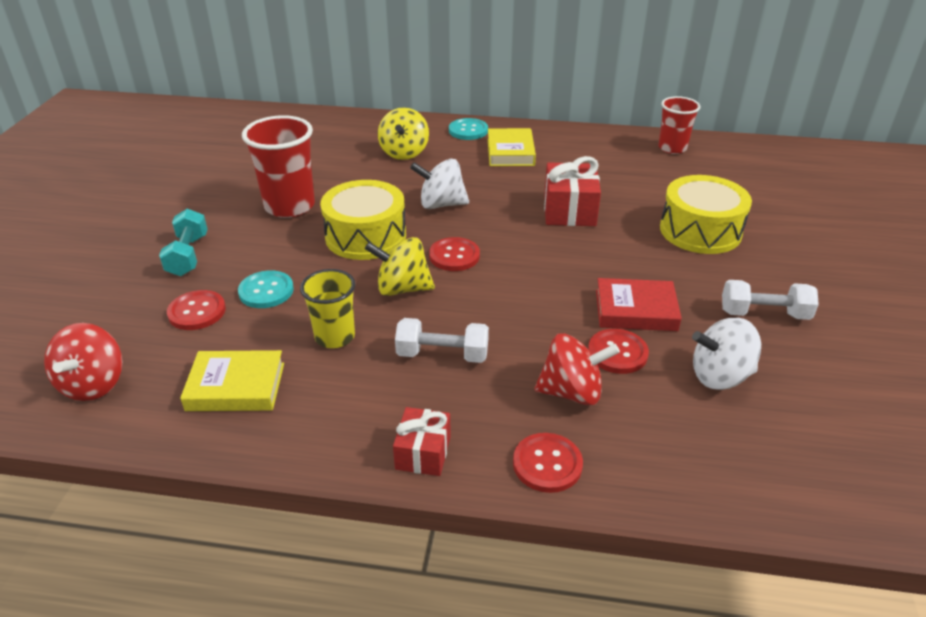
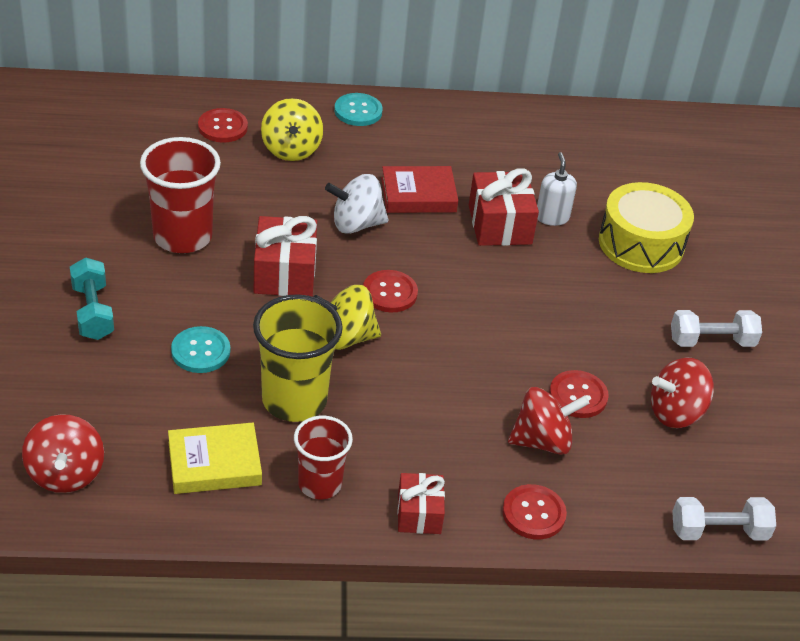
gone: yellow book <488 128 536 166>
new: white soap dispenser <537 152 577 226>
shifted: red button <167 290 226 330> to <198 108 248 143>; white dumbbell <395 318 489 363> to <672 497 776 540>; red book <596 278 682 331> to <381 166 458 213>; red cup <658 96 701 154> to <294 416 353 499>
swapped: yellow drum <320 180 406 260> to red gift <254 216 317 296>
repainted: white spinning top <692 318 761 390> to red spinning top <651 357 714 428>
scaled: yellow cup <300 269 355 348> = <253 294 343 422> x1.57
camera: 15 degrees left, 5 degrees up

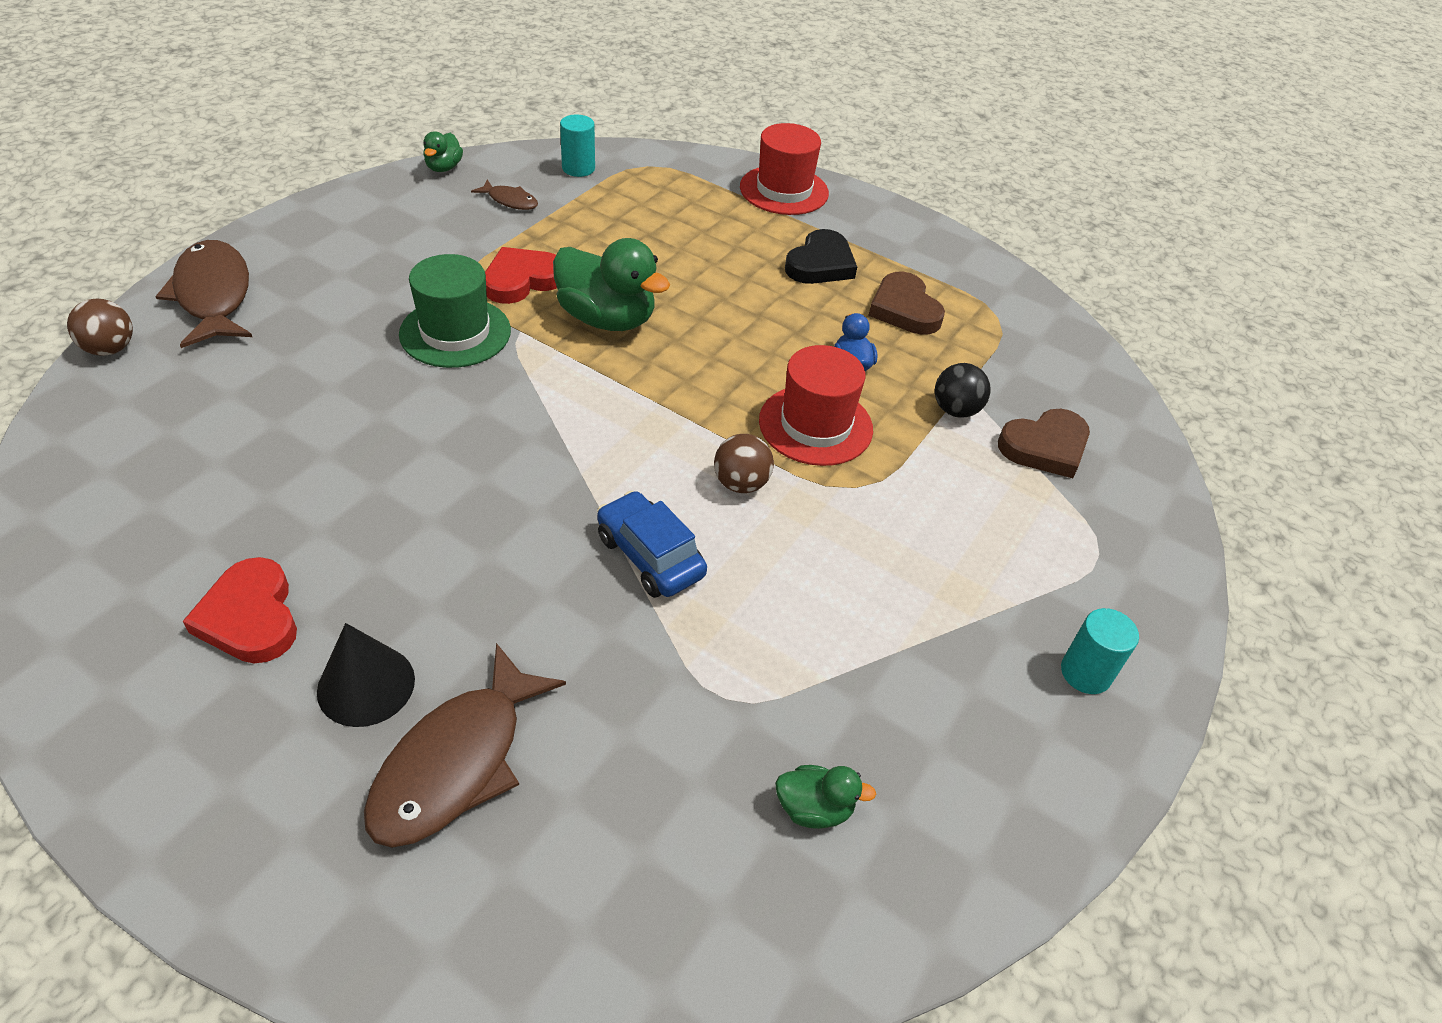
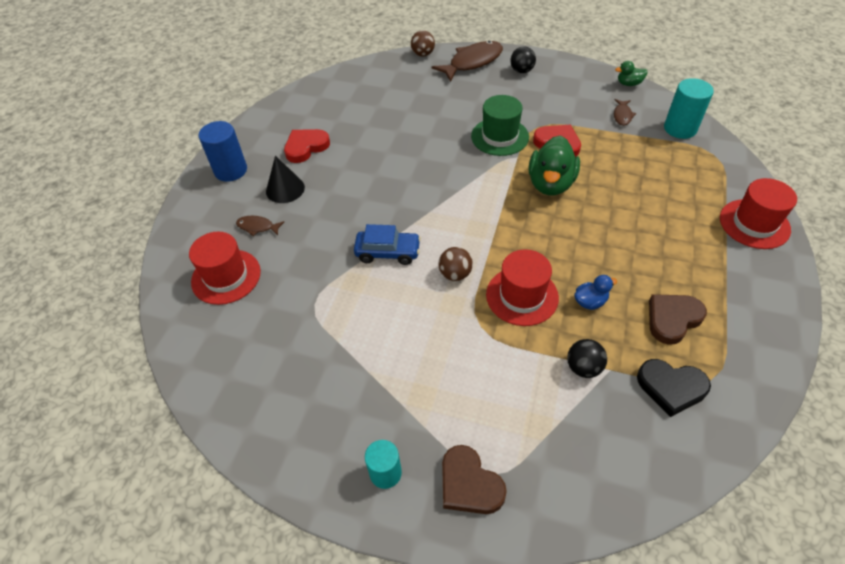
gone: green duck <775 765 876 829>
new: red hat <189 232 261 305>; blue cylinder <199 121 247 182>; black ball <510 46 536 73>
shifted: black heart <785 229 857 284> to <637 359 711 417>; brown heart <998 409 1090 478> to <442 445 507 514>
rotated: blue car <597 491 707 598> = <354 224 421 265> 60 degrees clockwise
scaled: brown fish <364 643 566 848> = <236 216 284 236> x0.49; turquoise cylinder <560 115 595 177> = <664 78 714 139> x1.51
camera: 80 degrees right, 5 degrees up

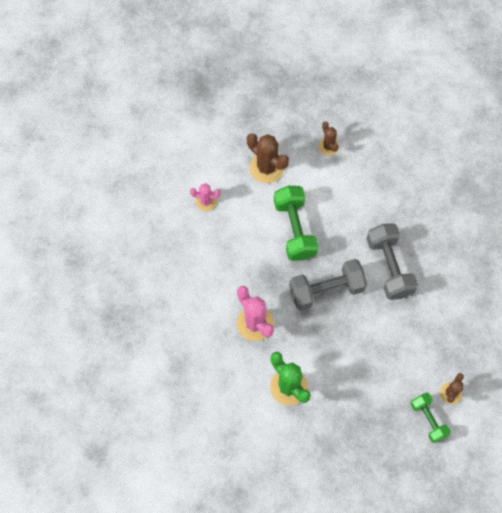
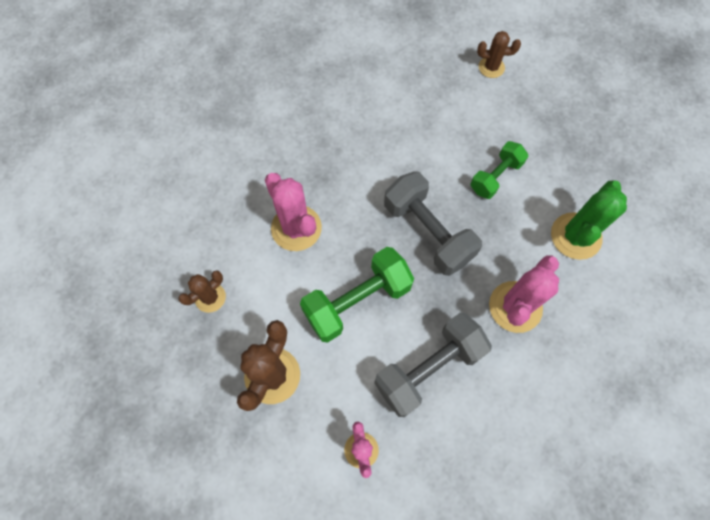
new: pink cactus <265 173 322 251>
shifted: grey dumbbell <367 223 418 300> to <374 313 492 417>; green dumbbell <411 393 451 443> to <471 141 528 199>
camera: 110 degrees left, 0 degrees up

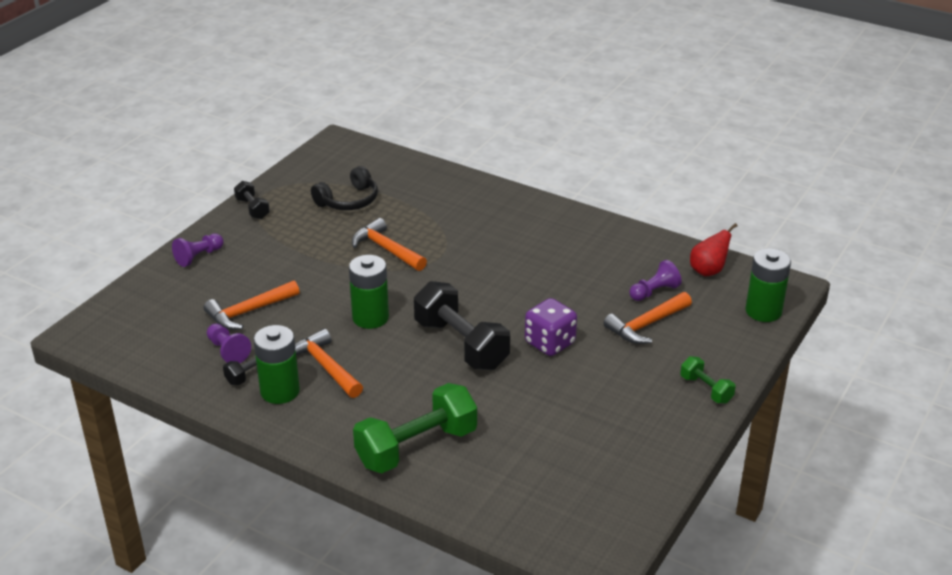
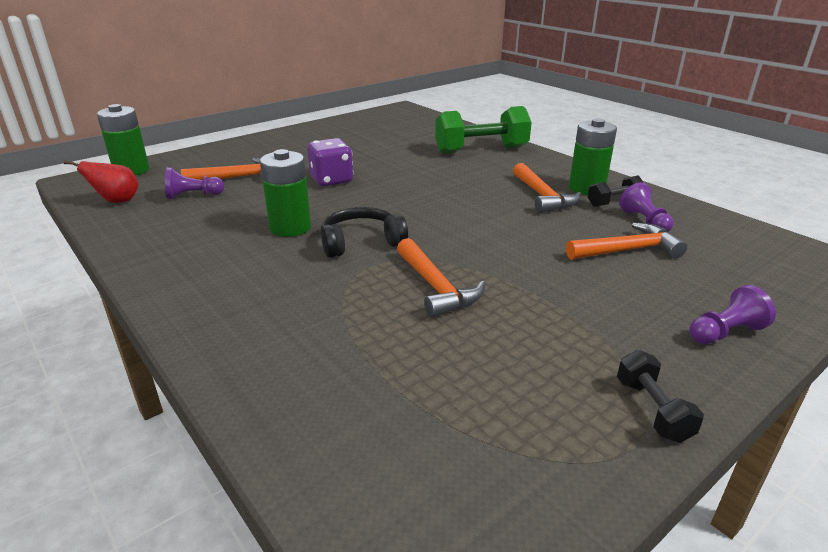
gone: black dumbbell <414 281 510 370>; green dumbbell <680 356 736 404>
shifted: black headphones <311 166 378 210> to <321 207 408 258>; green battery <349 255 389 329> to <260 149 311 237>
camera: 160 degrees left, 5 degrees down

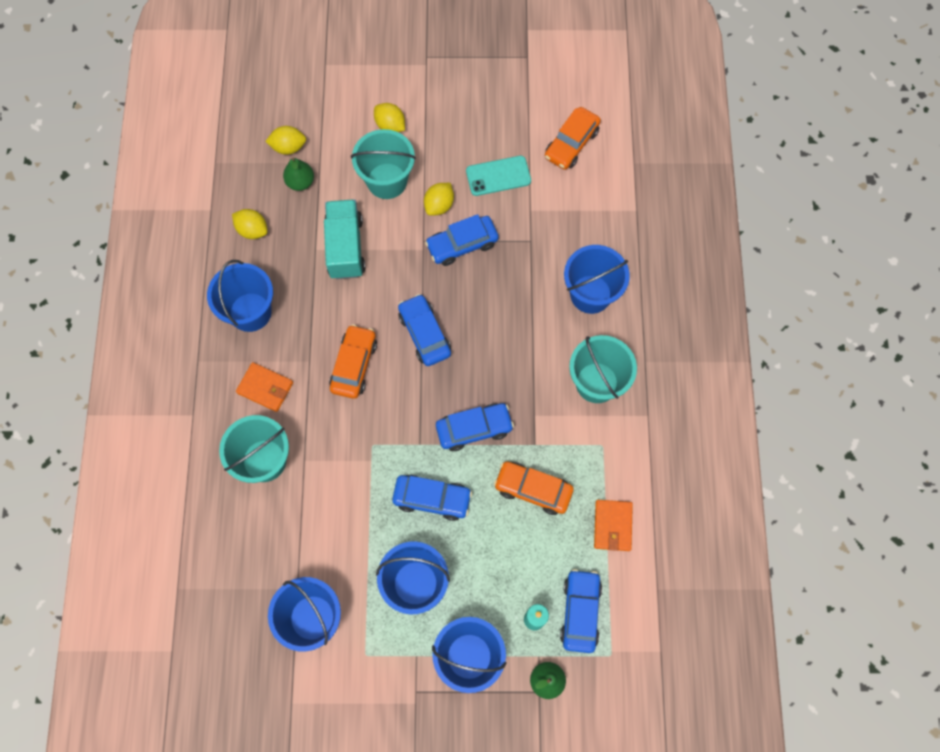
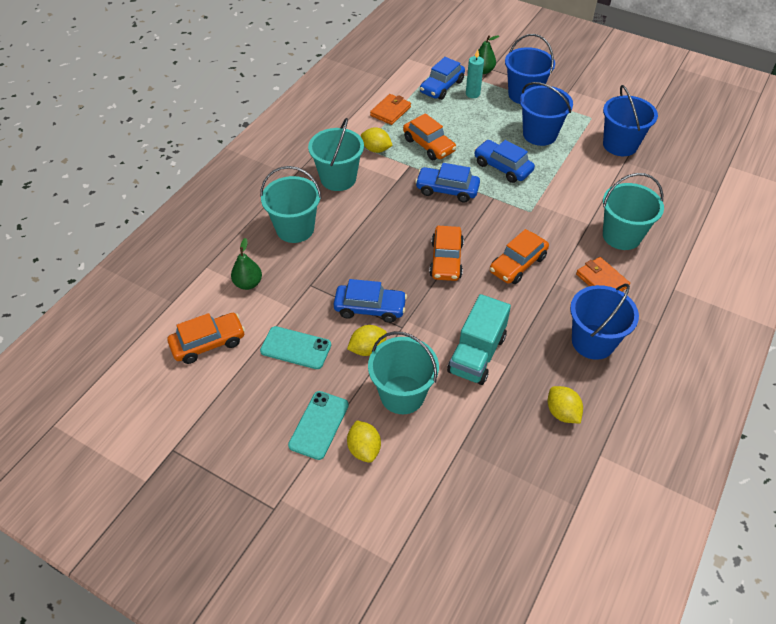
new: turquoise phone <288 391 349 460>
shifted: yellow lemon <265 126 306 155> to <361 127 393 153>; green pear <283 157 314 191> to <231 238 262 290>
repainted: blue car <398 294 451 366> to orange car <429 226 464 281>; blue bucket <564 245 630 314> to turquoise bucket <260 166 321 243>
camera: 150 degrees left, 20 degrees down

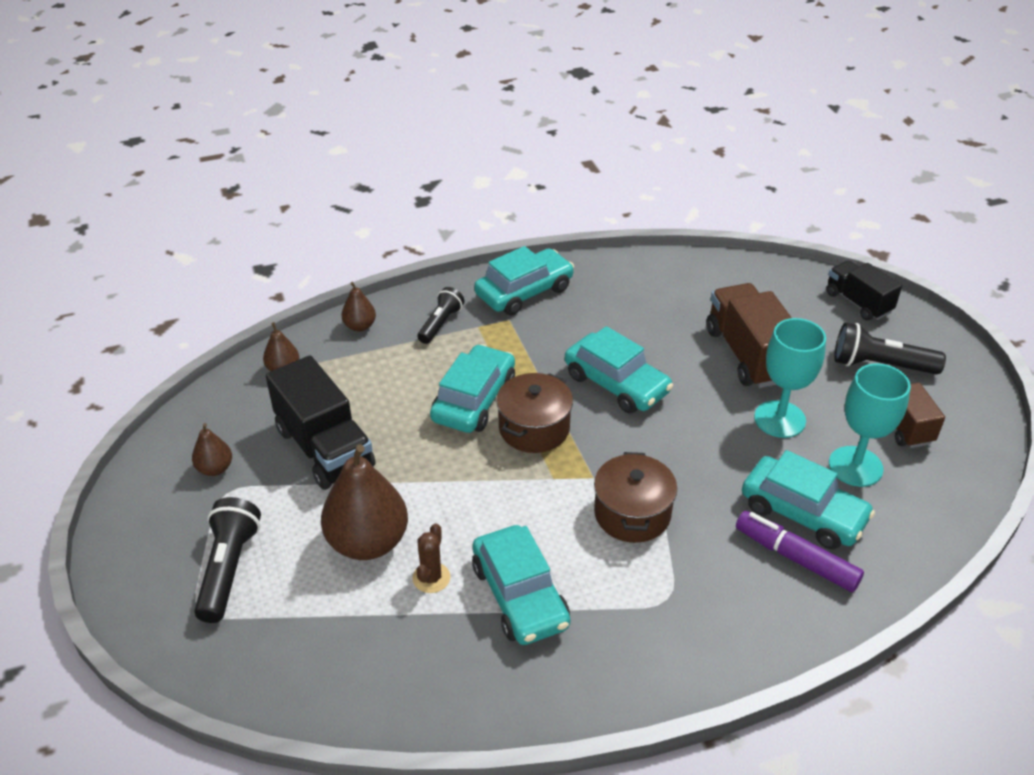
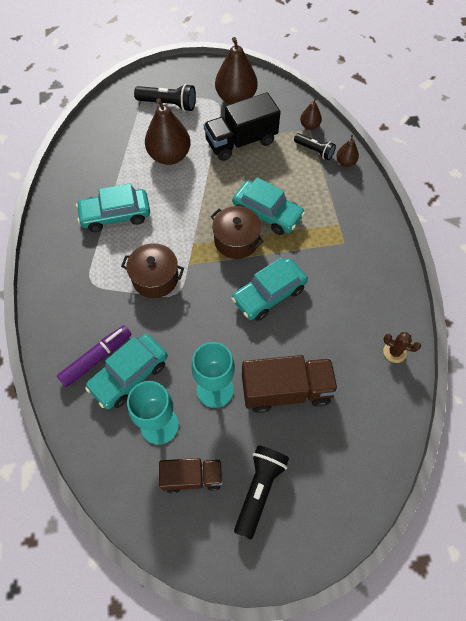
gone: turquoise car <474 246 574 316>; black truck <826 260 902 321>
shifted: brown cactus <412 523 450 593> to <383 332 421 363>; black flashlight <417 287 464 344> to <294 133 336 160>
scaled: brown pear <192 423 232 476> = <215 37 258 105> x2.04
camera: 100 degrees right, 20 degrees up

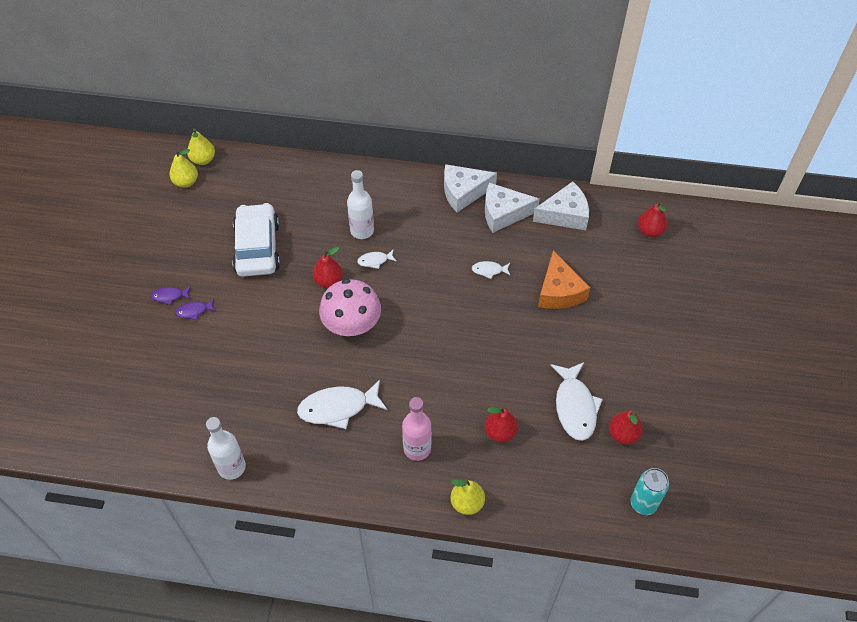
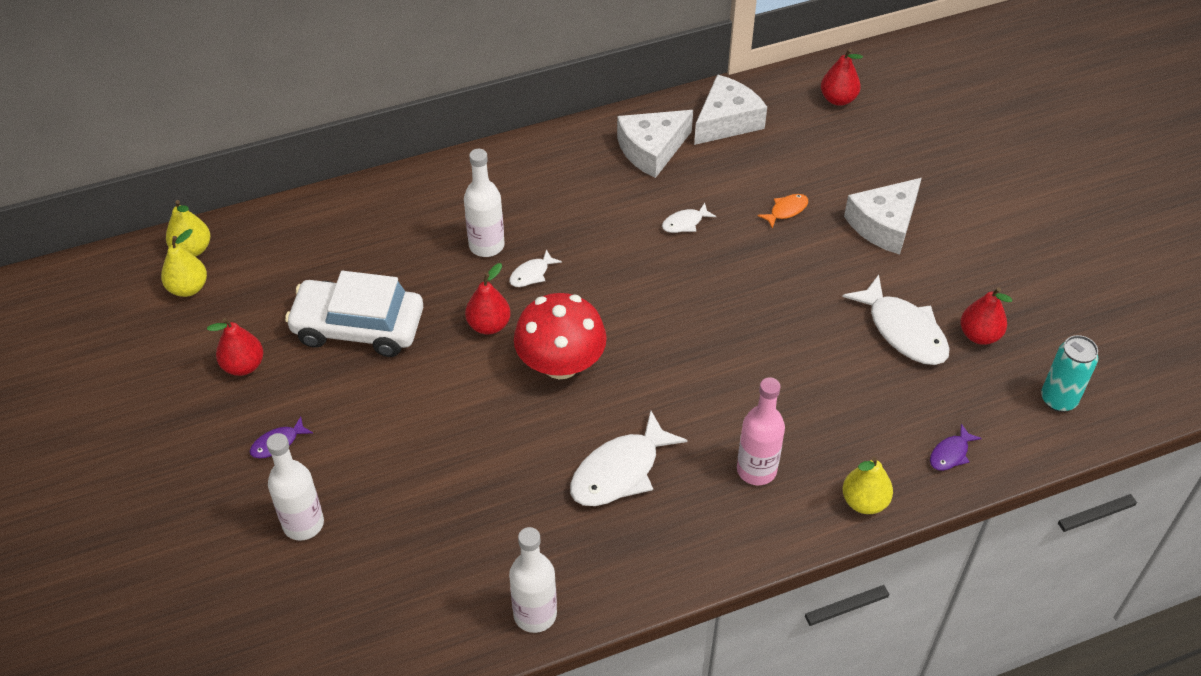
new: white bottle <266 433 324 541>
shifted: purple fish <175 299 216 320> to <930 424 982 471>; white cheese <444 164 497 212> to <844 178 922 255>; red pear <485 406 518 442> to <207 318 263 376>
swapped: orange cheese <538 250 590 309> to orange fish <758 194 808 229>
repainted: pink mushroom <319 279 381 336> to red mushroom <514 293 607 379>
rotated: white car <232 203 280 277> = <285 271 423 357> 45 degrees counterclockwise
camera: 30 degrees left, 5 degrees down

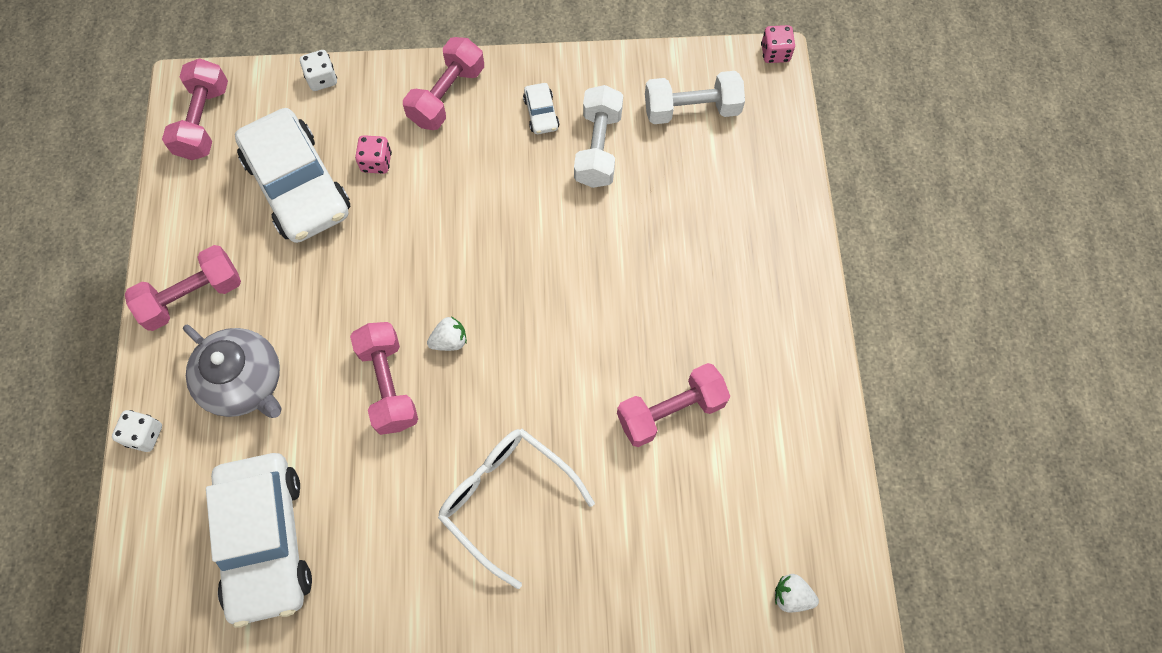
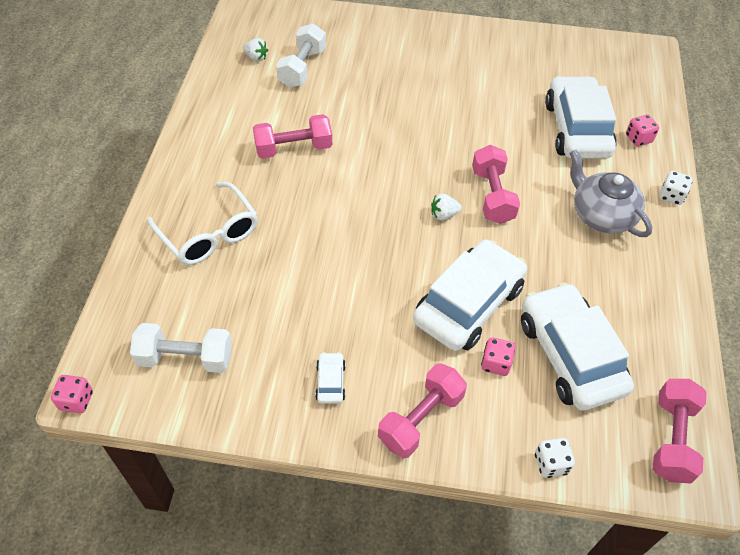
gone: pink dumbbell <125 245 241 331>
new: white car <413 239 527 351>; pink dice <626 114 659 146>
shifted: white glasses <438 429 595 589> to <147 182 258 265>; white dumbbell <574 85 623 188> to <276 23 326 88>
camera: 170 degrees left, 15 degrees down

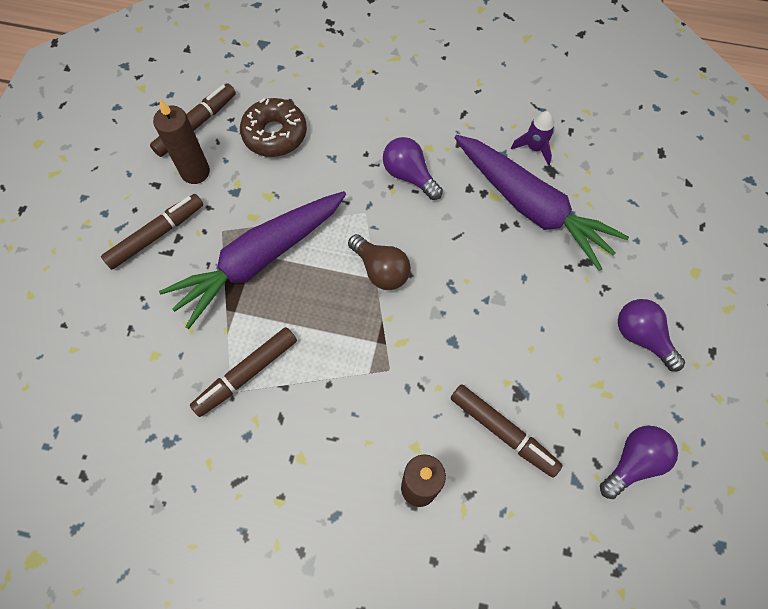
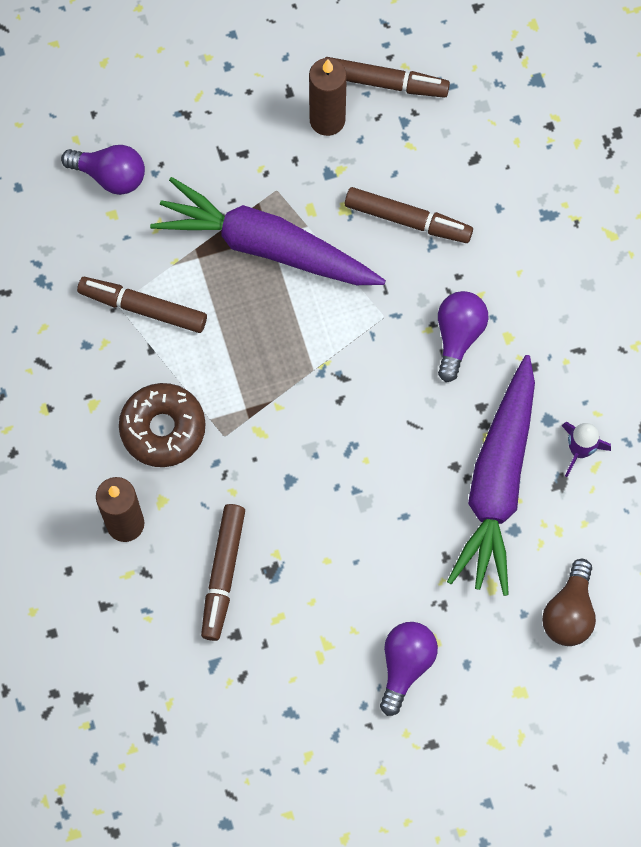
shifted: brown marker <101 194 203 269> to <345 187 473 243>; brown donut <240 98 307 157> to <119 383 206 467>; brown light bulb <348 234 411 290> to <542 559 596 646>; purple light bulb <600 426 678 499> to <61 145 145 195>
camera: 60 degrees right, 5 degrees up

